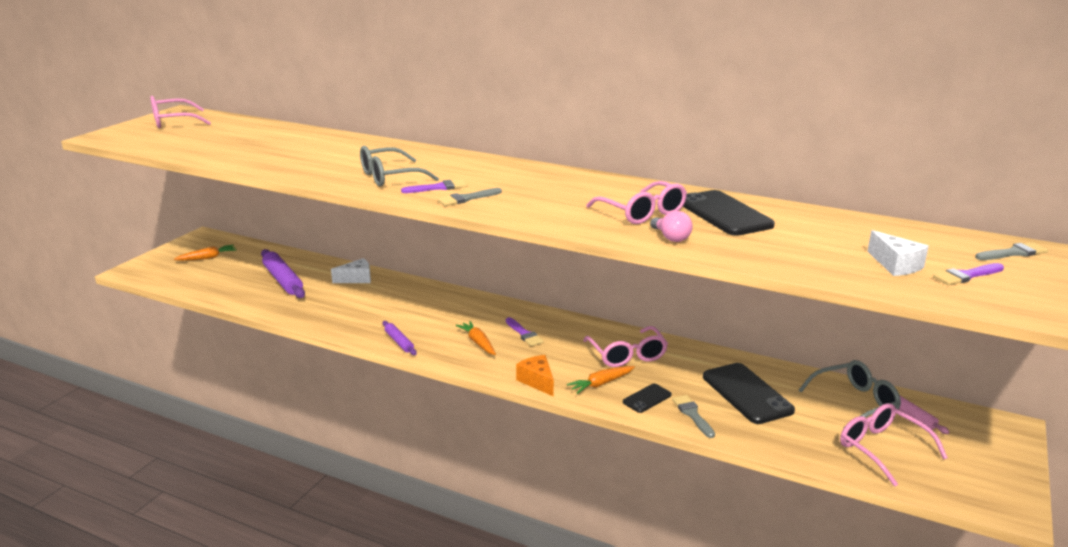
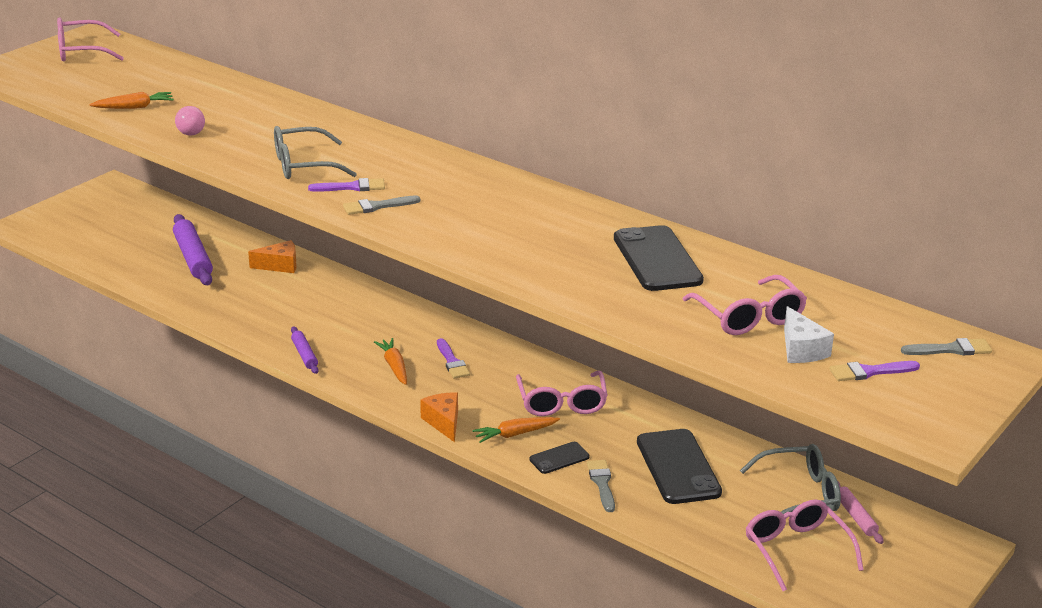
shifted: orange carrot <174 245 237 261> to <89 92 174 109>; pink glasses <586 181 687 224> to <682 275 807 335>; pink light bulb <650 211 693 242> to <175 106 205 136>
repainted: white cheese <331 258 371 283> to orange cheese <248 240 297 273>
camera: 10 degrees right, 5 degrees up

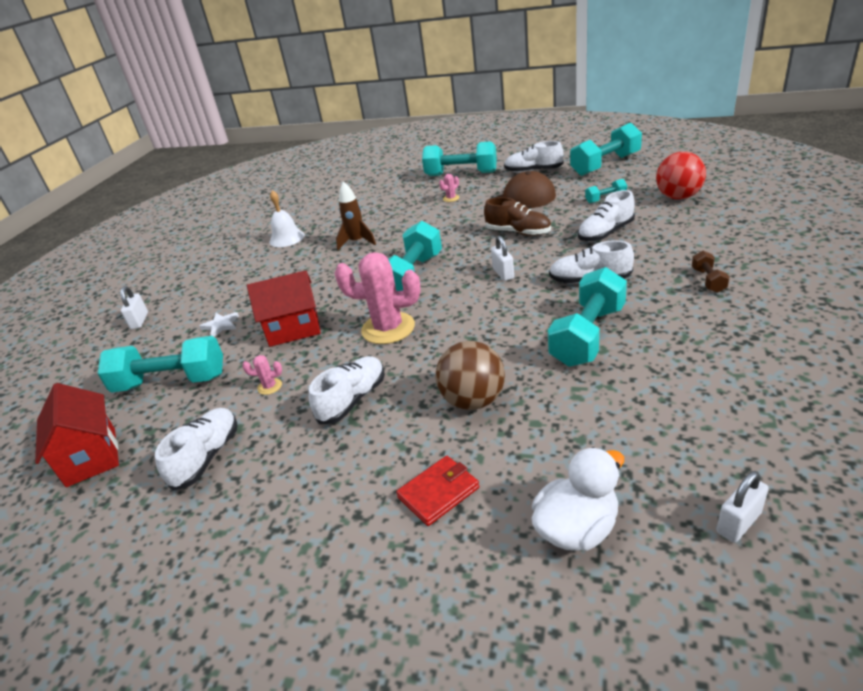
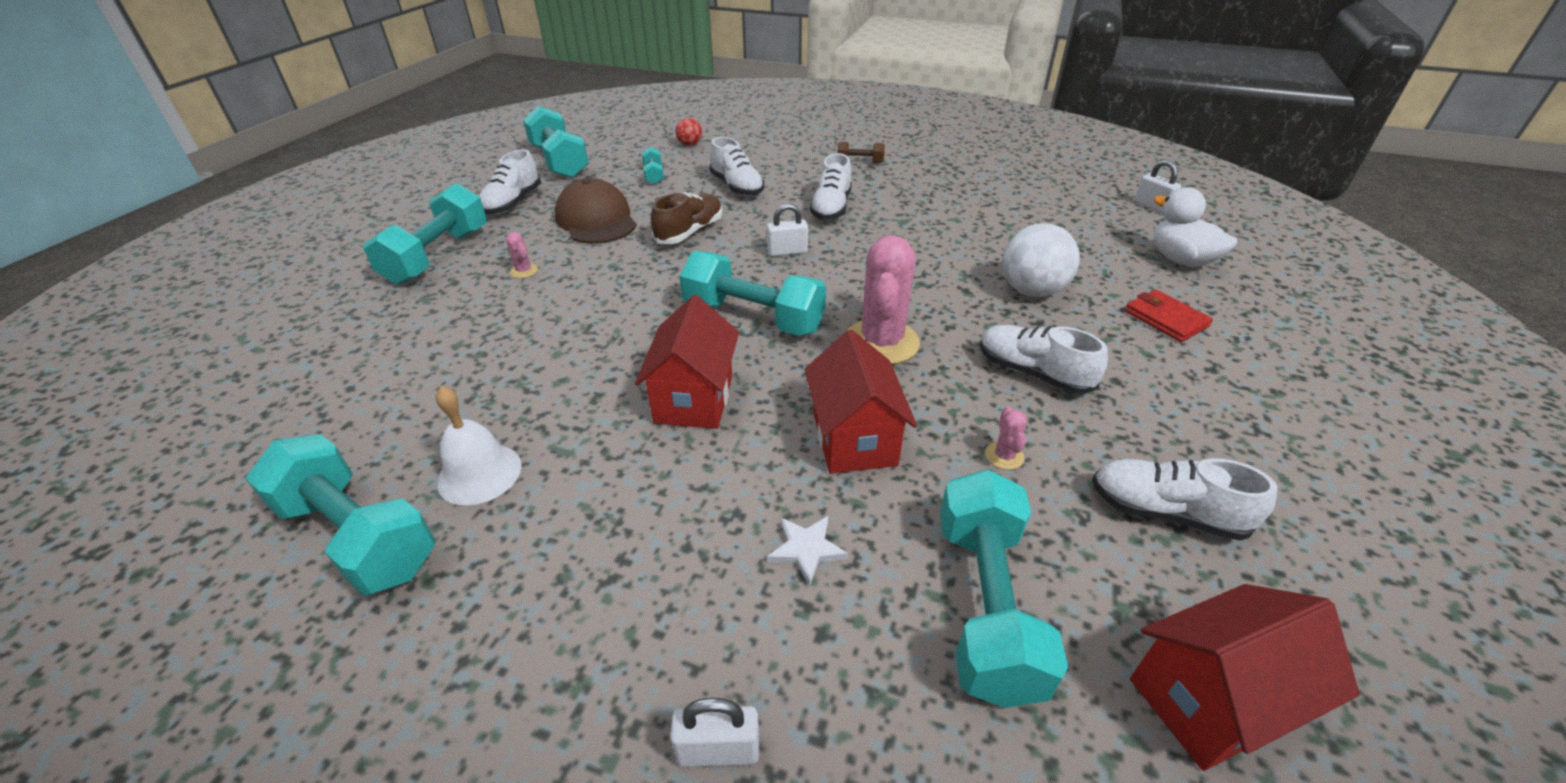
gone: brown rocket <336 181 376 250>
new: red house <635 295 739 429>
shifted: turquoise dumbbell <548 267 627 367> to <245 434 436 595>
repainted: brown ball <436 341 505 410> to white ball <1002 223 1080 297>
scaled: red ball <656 151 706 200> = <675 118 702 146> x0.53
camera: 90 degrees left, 5 degrees up

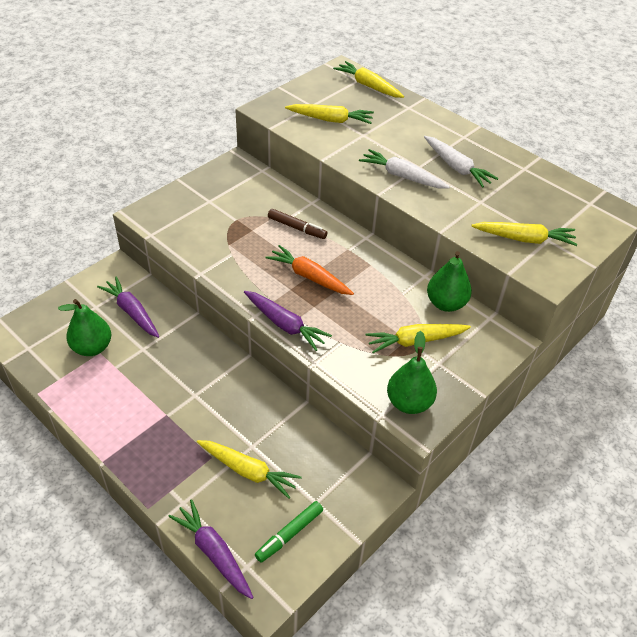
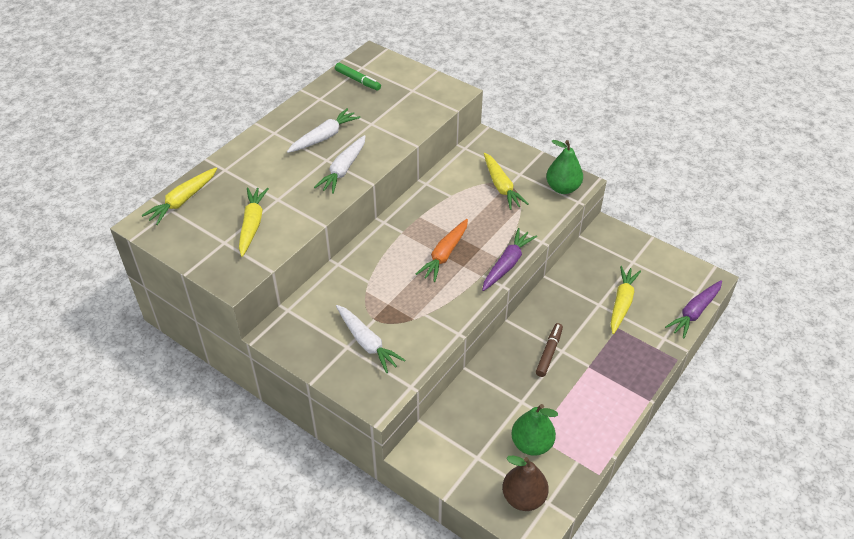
gone: purple carrot <97 276 159 338>; green pear <427 251 472 312>; yellow carrot <471 222 577 246>
new: white carrot <336 305 405 373>; brown pear <502 455 549 511>
shifted: green marker <255 501 323 563> to <335 63 381 91>; brown marker <268 209 327 239> to <536 323 563 377>
camera: 95 degrees left, 0 degrees up

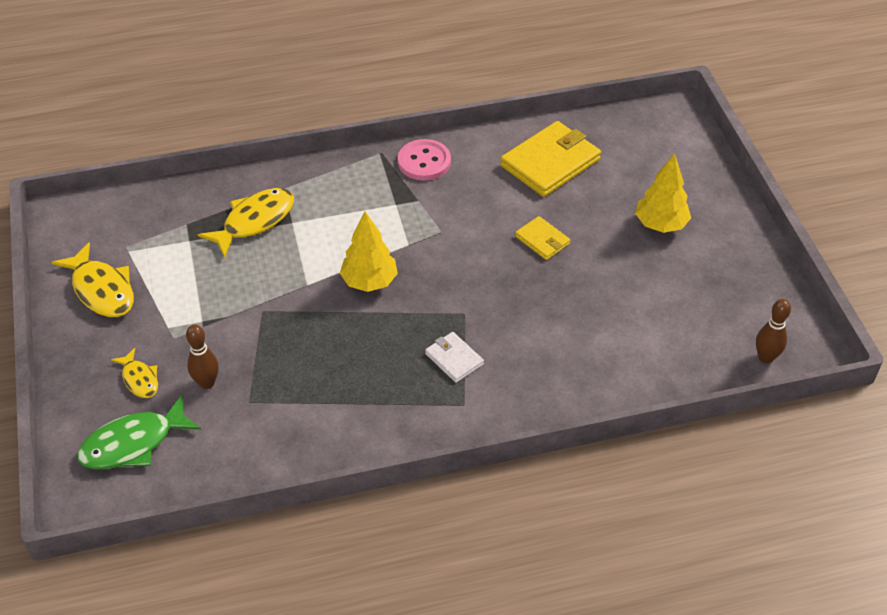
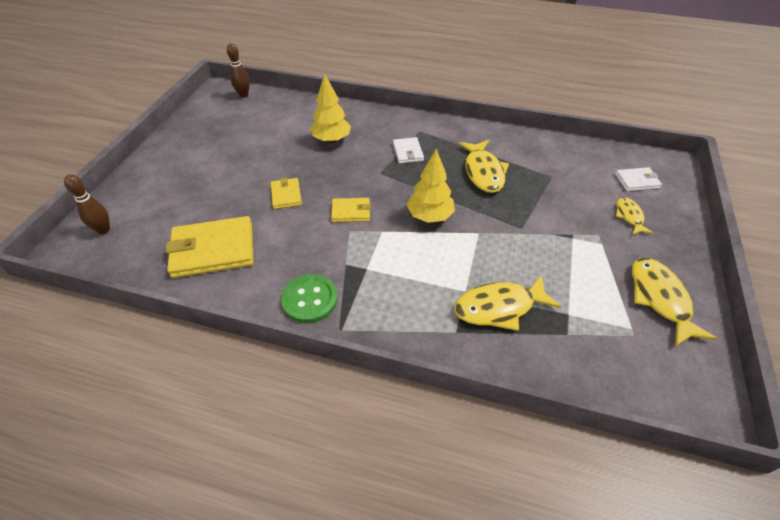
new: yellow wallet <331 198 371 222>; yellow fish <458 140 509 193>
shifted: brown bowling pin <186 324 219 389> to <64 174 110 234>; yellow tree <635 153 691 233> to <310 73 351 143>
swapped: green fish <77 395 201 469> to white wallet <615 167 662 191>
repainted: pink button <398 139 451 181> to green button <281 274 338 323>
camera: 150 degrees left, 0 degrees up

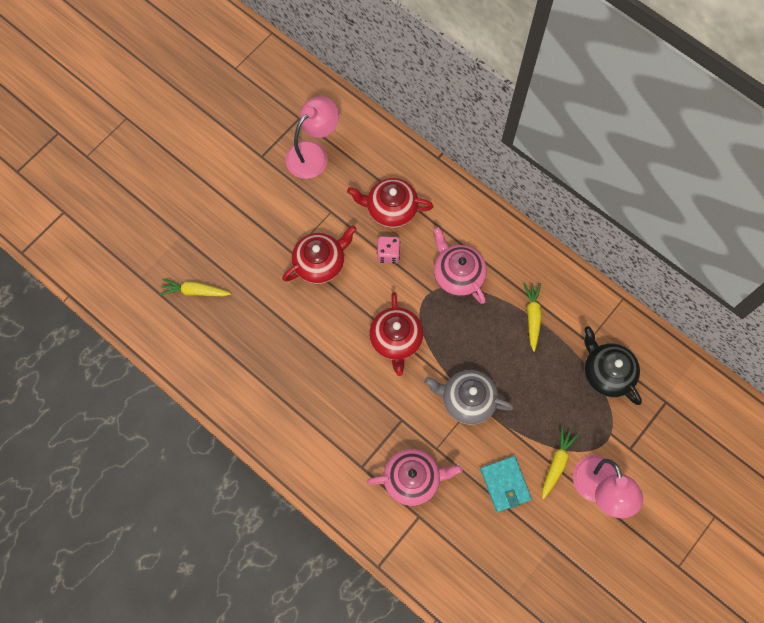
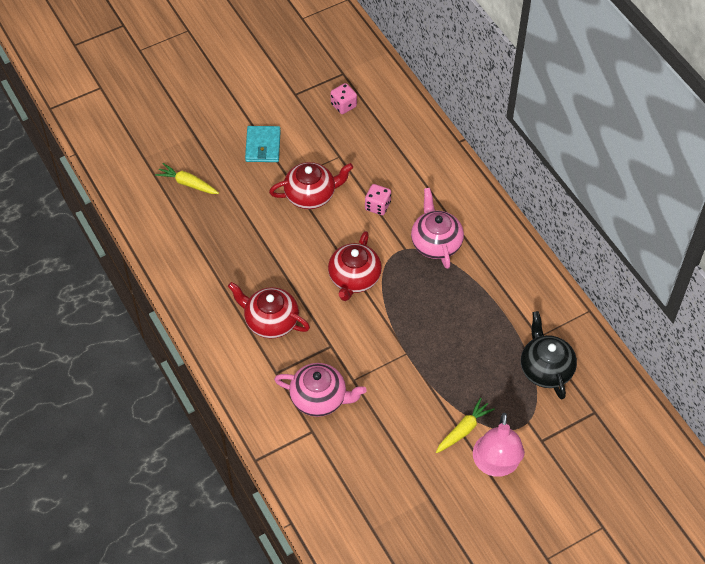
gone: grey teapot <424 370 514 425>; yellow carrot <523 283 542 352>
shifted: red teapot <347 178 434 228> to <228 282 310 339>; turquoise wallet <480 456 532 512> to <245 126 281 162>
swapped: pink lamp <286 96 339 179> to pink dice <331 83 357 114>
camera: 20 degrees right, 15 degrees down

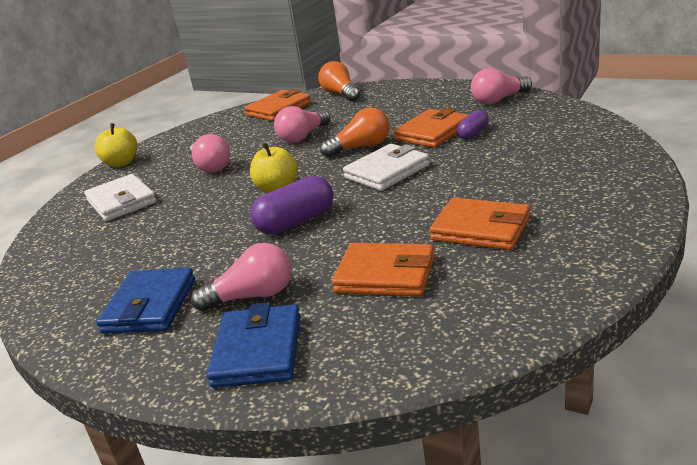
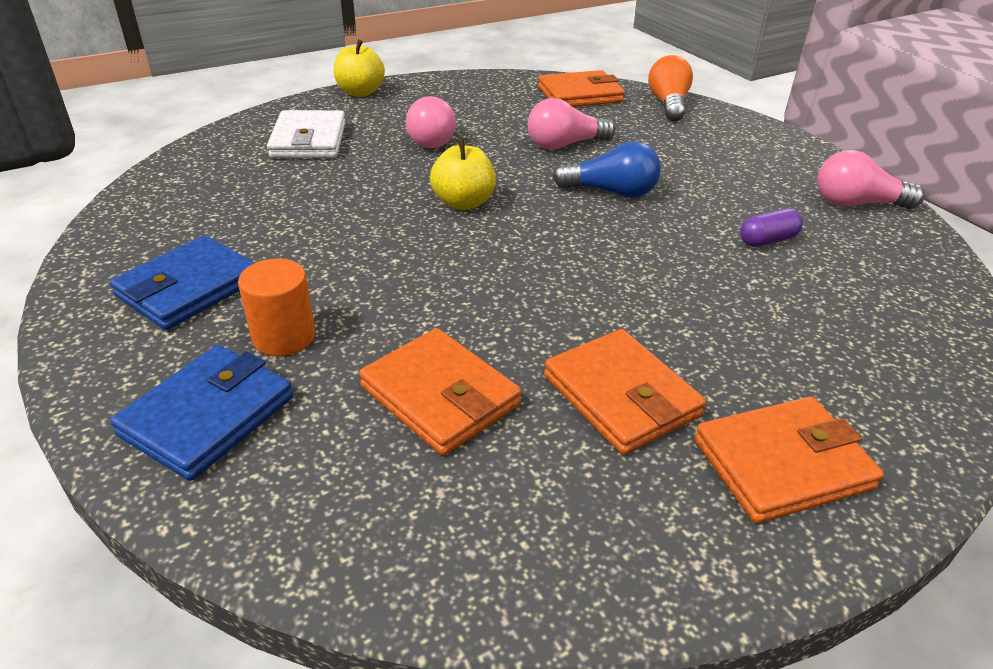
gone: purple capsule <250 176 334 235>; white wallet <343 144 430 191>
shifted: orange wallet <394 108 468 148> to <694 397 884 523>
swapped: pink light bulb <191 243 291 312> to orange cylinder <238 259 316 356>
repainted: orange light bulb <320 108 389 157> to blue light bulb <553 141 661 198>
camera: 25 degrees right, 10 degrees up

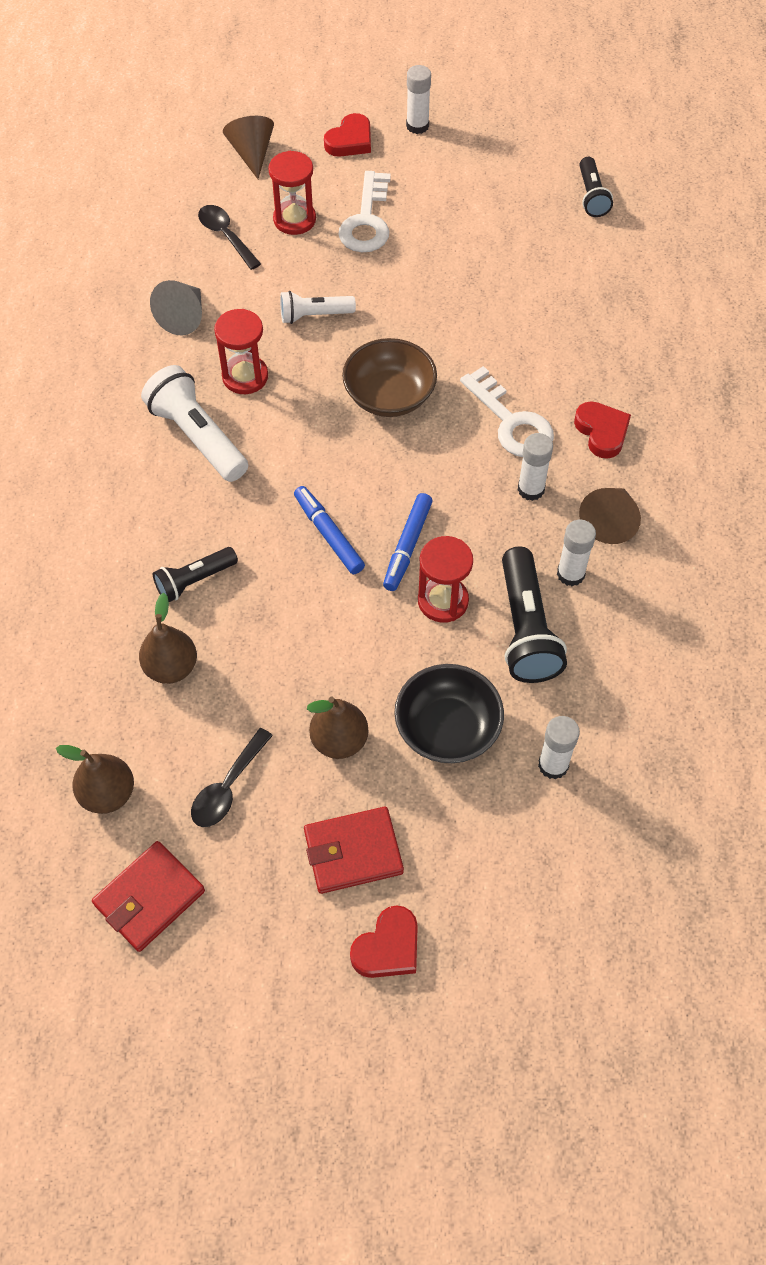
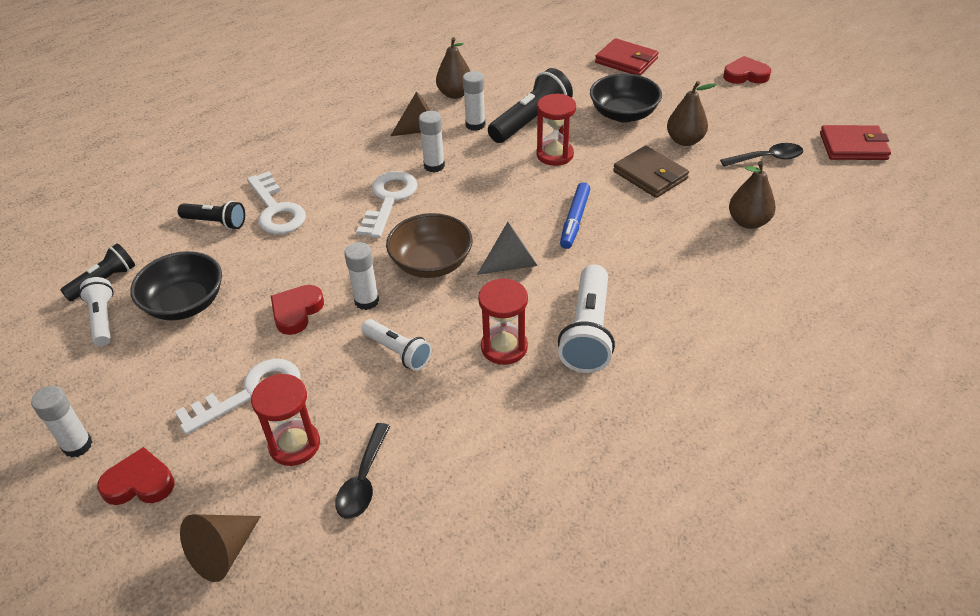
gone: blue marker <383 493 433 591>
new: white flashlight <79 277 114 346>; black bowl <130 251 222 320>; white key <247 171 306 234>; brown wallet <613 146 689 198>
shifted: brown pear <56 745 134 814> to <436 37 470 99>; grey cone <150 280 202 335> to <477 222 538 275>; black flashlight <153 547 238 602> to <178 201 245 230>; red wallet <304 806 404 894> to <595 38 659 75>; white glue stick <538 716 580 780> to <344 242 379 310>; red heart <574 401 631 459> to <271 285 324 335>
camera: 130 degrees left, 15 degrees down

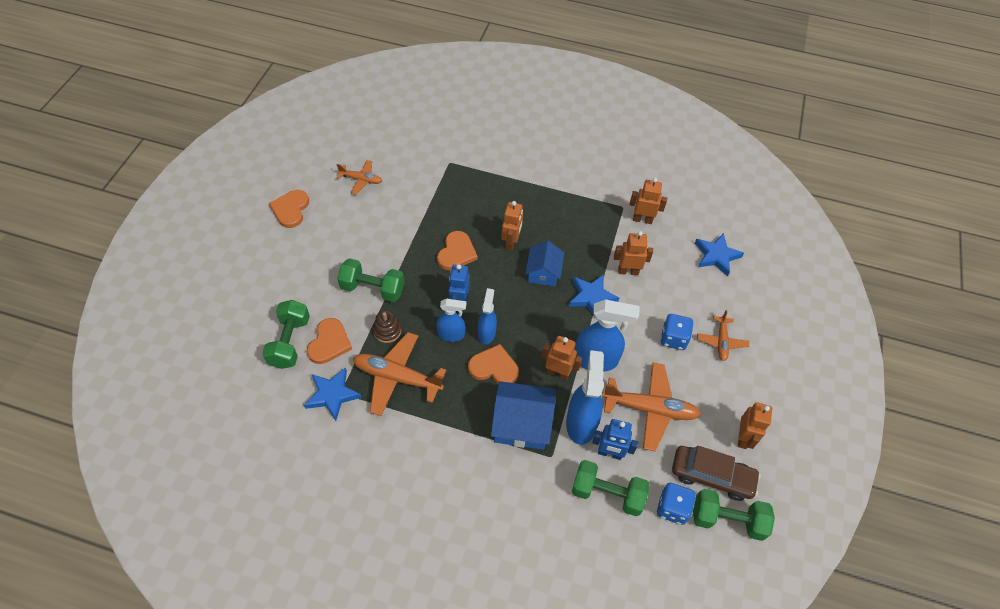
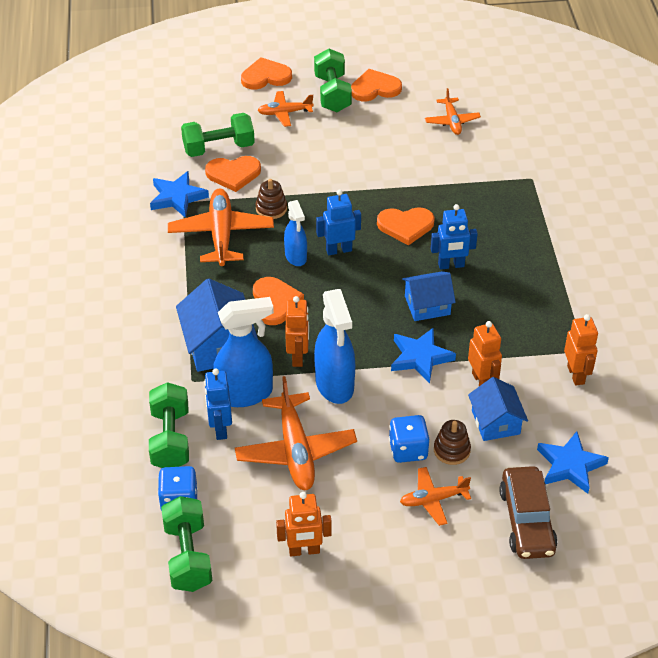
gone: blue spray bottle <478 288 497 344>
new: orange heart <241 57 292 89>; orange plane <258 91 314 127>; brown stacking toy <434 420 471 465>; blue house <468 377 528 441>
shifted: green dumbbell <337 258 404 302> to <314 49 352 112>; brown car <672 446 761 501> to <499 466 558 559>
repainted: orange robot <501 201 523 251> to blue robot <431 204 478 270>
camera: 70 degrees right, 10 degrees down

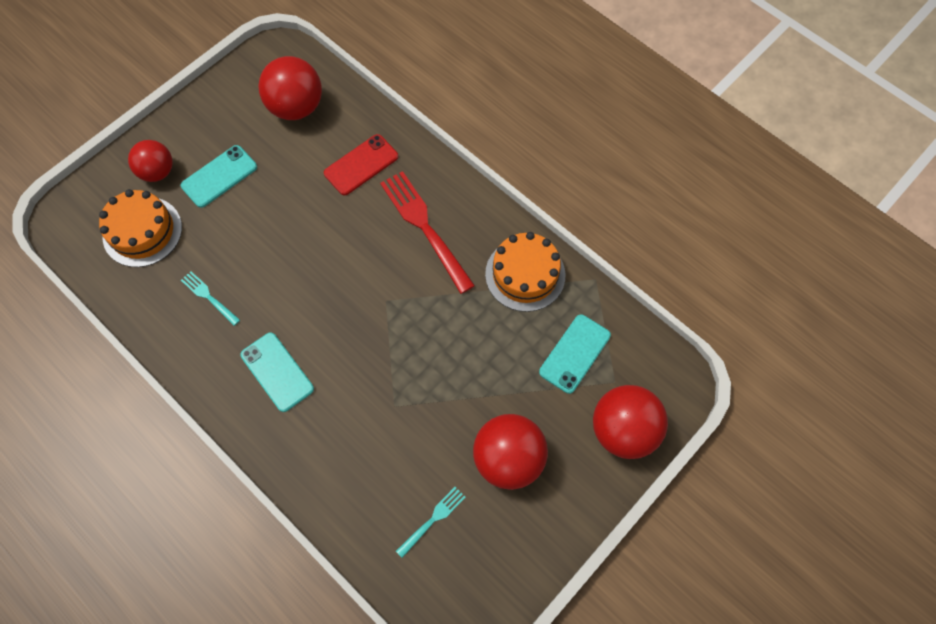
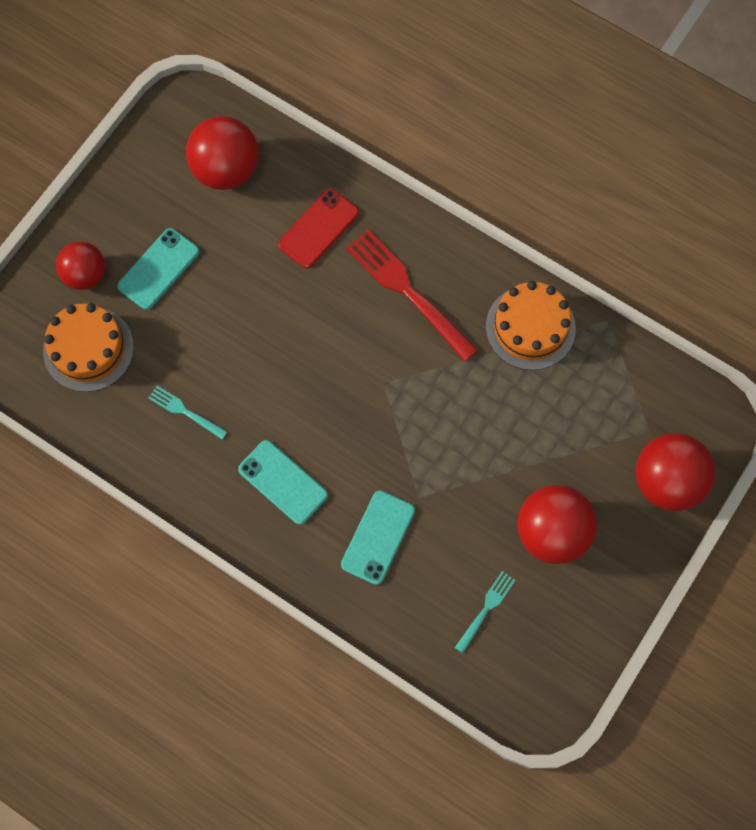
shifted: turquoise phone <539 314 611 394> to <341 490 415 585>
camera: 10 degrees left, 5 degrees up

